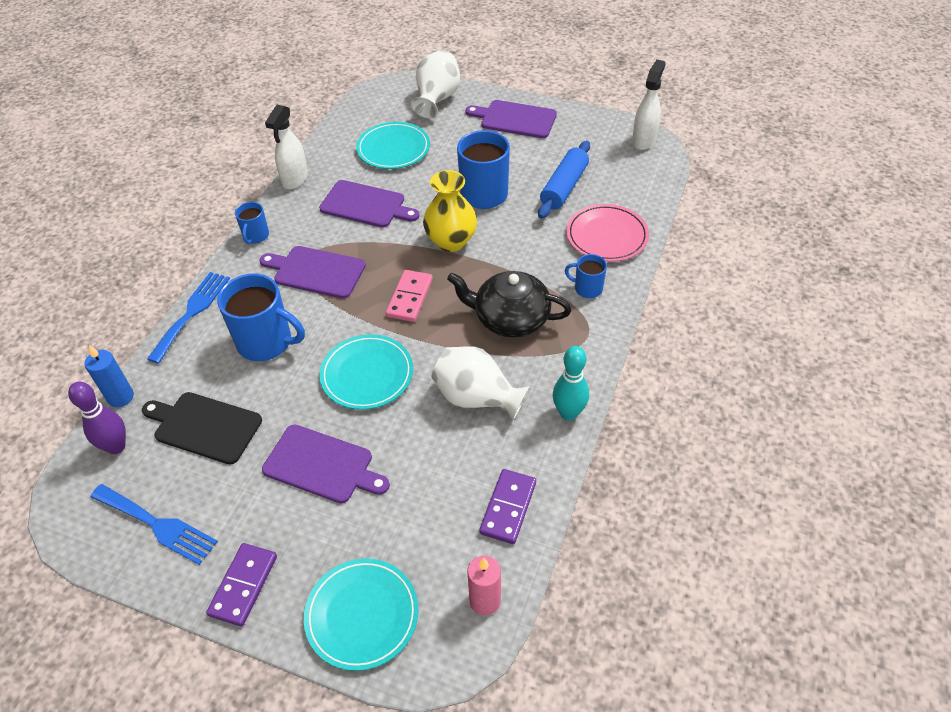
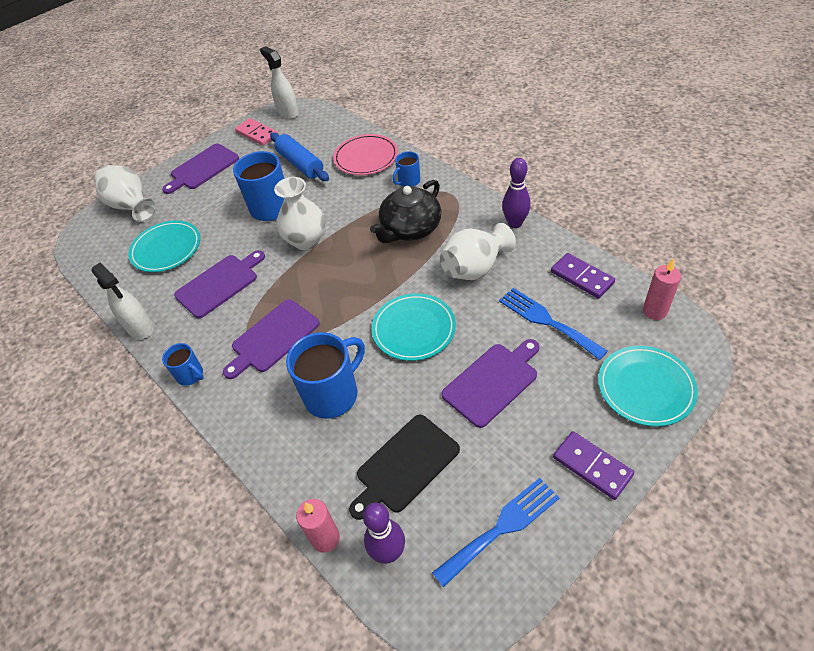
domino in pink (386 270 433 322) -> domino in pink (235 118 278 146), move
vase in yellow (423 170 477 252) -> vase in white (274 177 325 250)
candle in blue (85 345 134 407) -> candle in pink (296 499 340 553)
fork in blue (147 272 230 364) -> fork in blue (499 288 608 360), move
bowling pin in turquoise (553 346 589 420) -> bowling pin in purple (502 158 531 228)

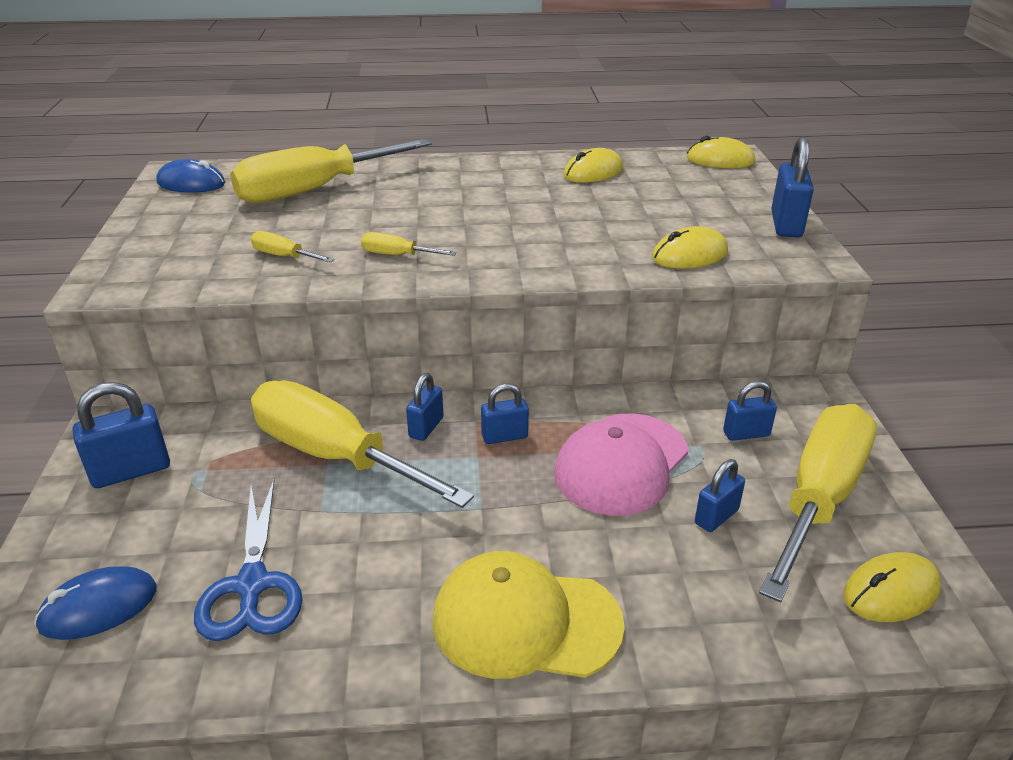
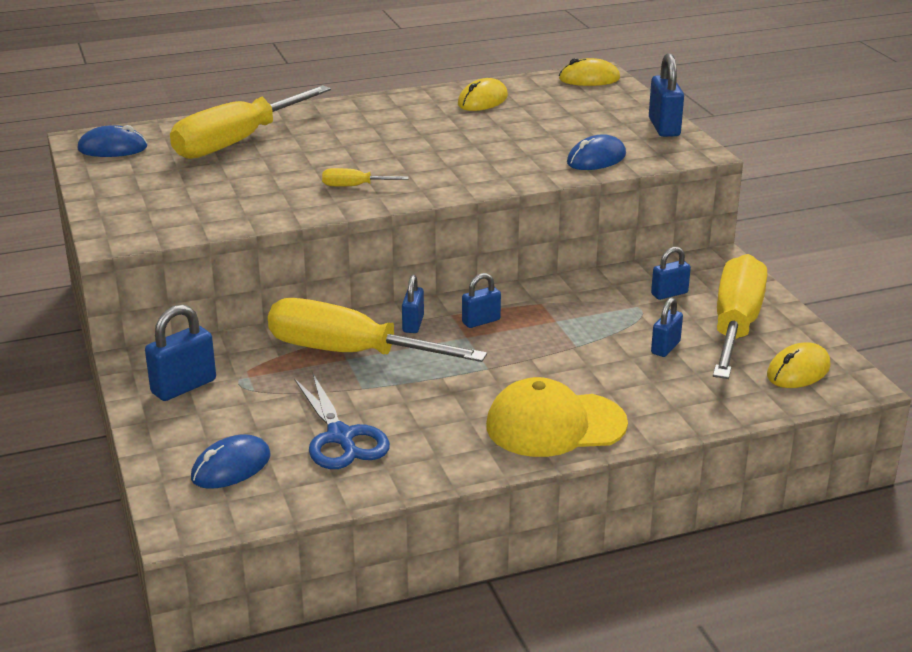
mouse in yellow (652 226 728 269) -> mouse in blue (567 134 626 170)
screwdriver in yellow (251 231 334 263) -> none
cap in pink (554 413 688 516) -> none

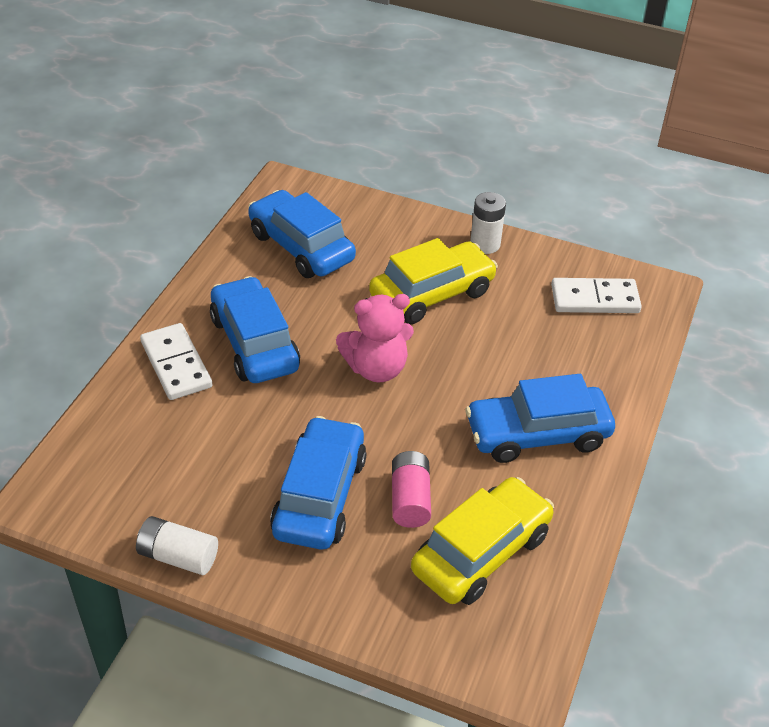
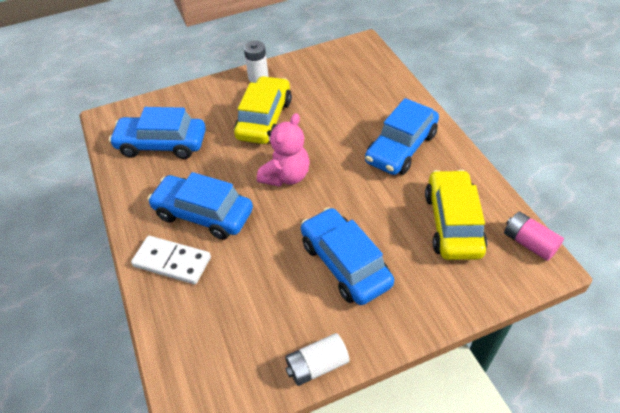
battery in pink (392 451 431 528) -> battery in pink (504 212 564 261), move
domino in white (551 278 642 313) -> none

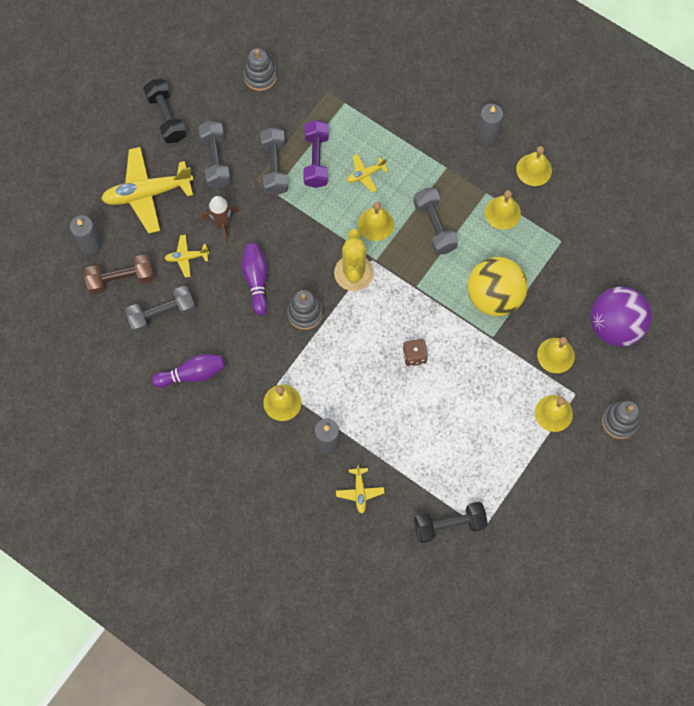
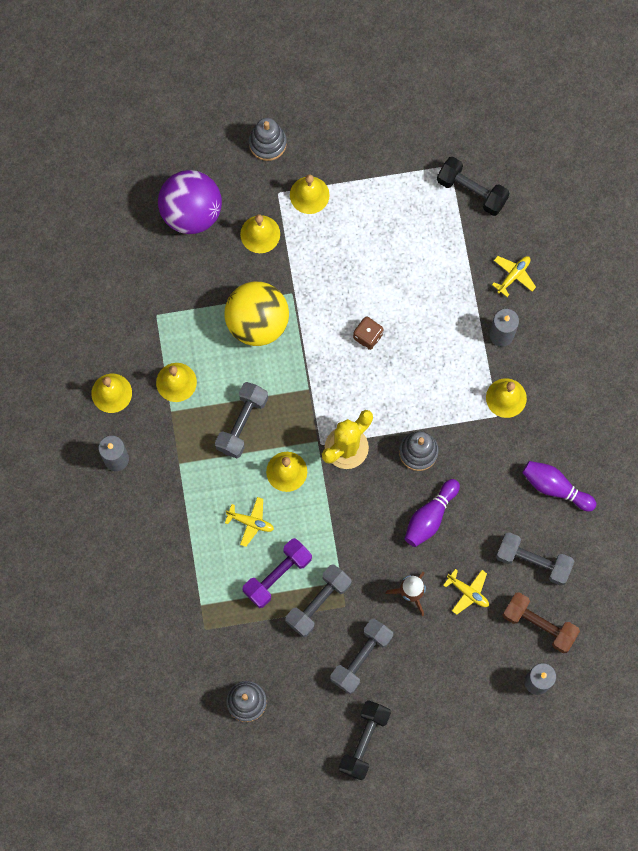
plane in yellow (101 147 193 234) -> none

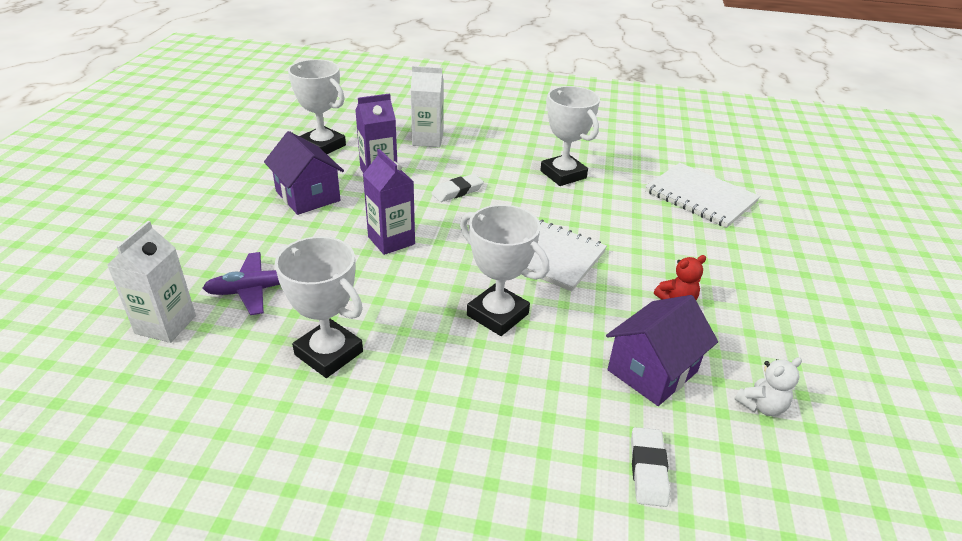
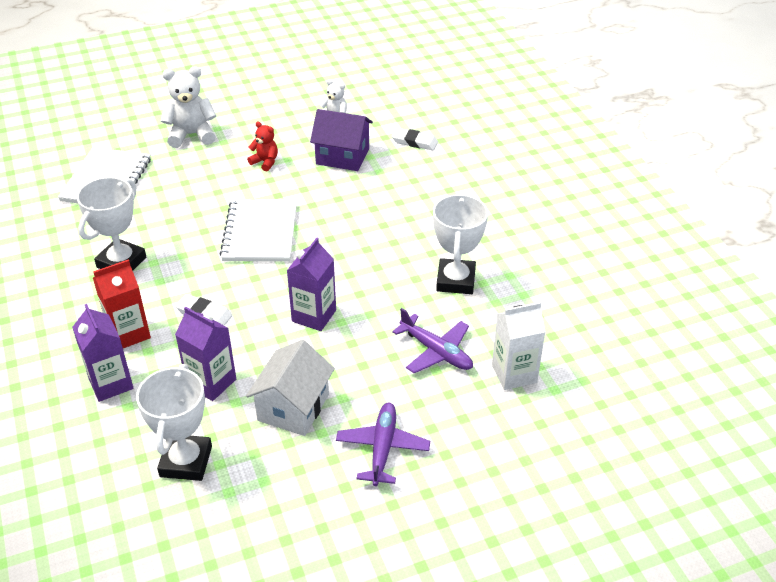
carton in white (411 66 443 148) -> carton in purple (72 304 133 402)
none -> carton in red (93 259 151 348)
none -> teddy bear in white (161 67 216 148)
house in purple (264 131 344 215) -> house in white (246 340 335 436)
none -> plane in purple (336 402 430 486)
eraser in white (631 427 670 507) -> eraser in white (392 128 438 150), 45 degrees clockwise
trophy in white (460 205 550 336) -> none

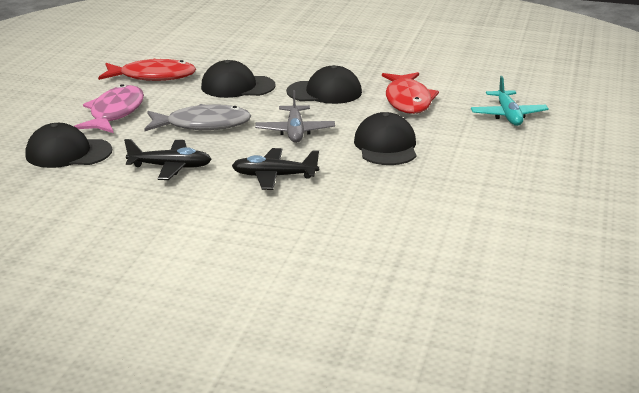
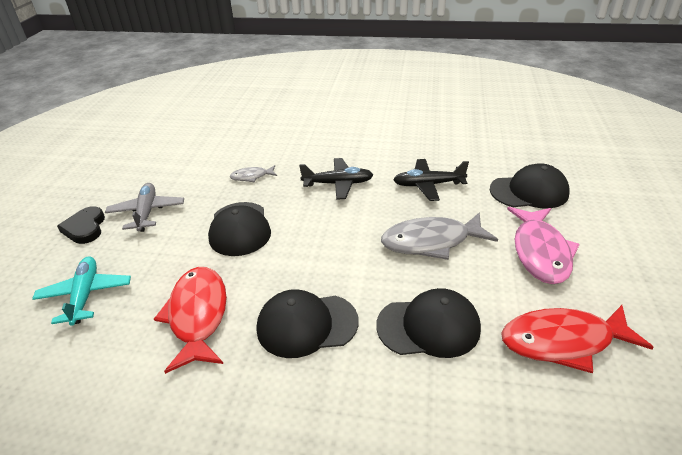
none -> heart in black (57 206 105 244)
plane in grey (255 90 335 143) -> plane in grey (105 183 184 232), move
none -> fish in grey (230 165 277 182)

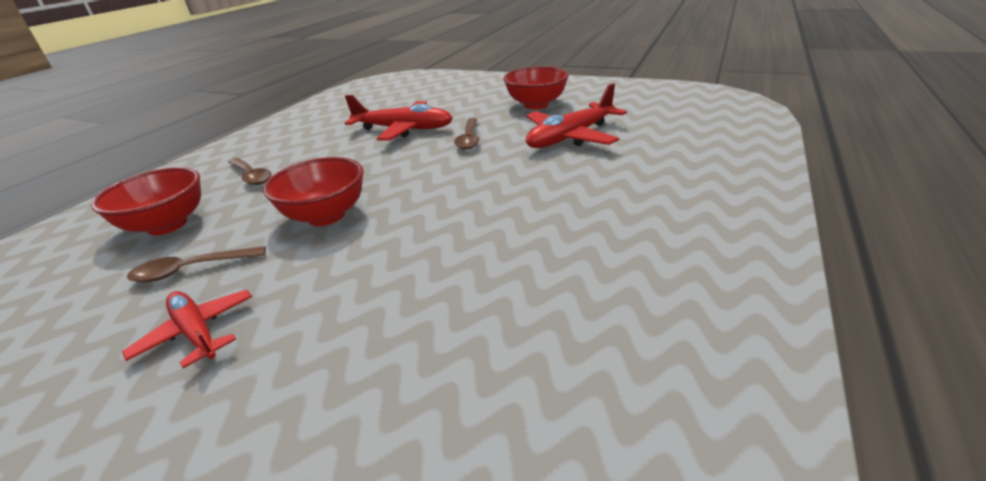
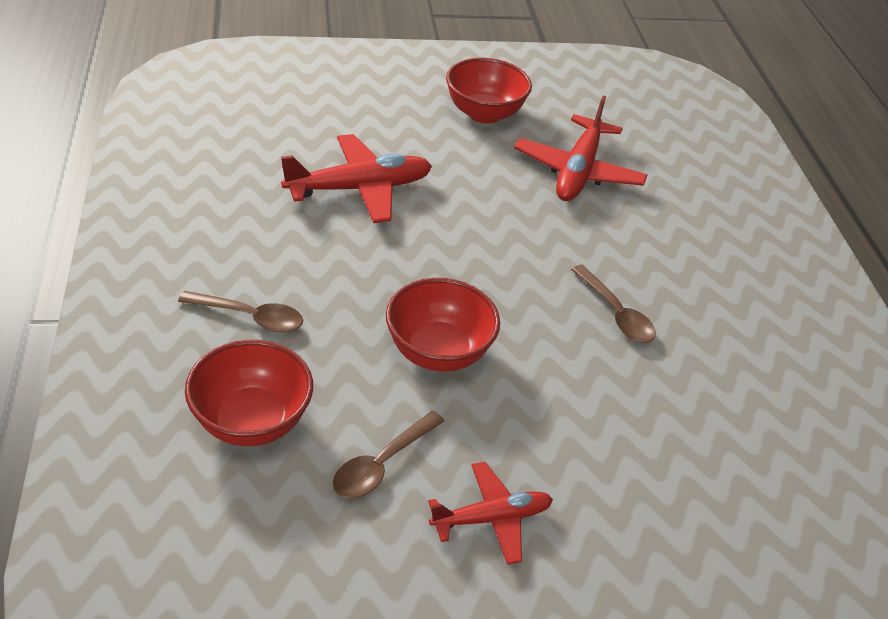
plane in red (122 290 252 368) -> plane in red (428 462 553 565), 150 degrees clockwise
spoon in brown (454 118 479 150) -> spoon in brown (571 265 656 342), move

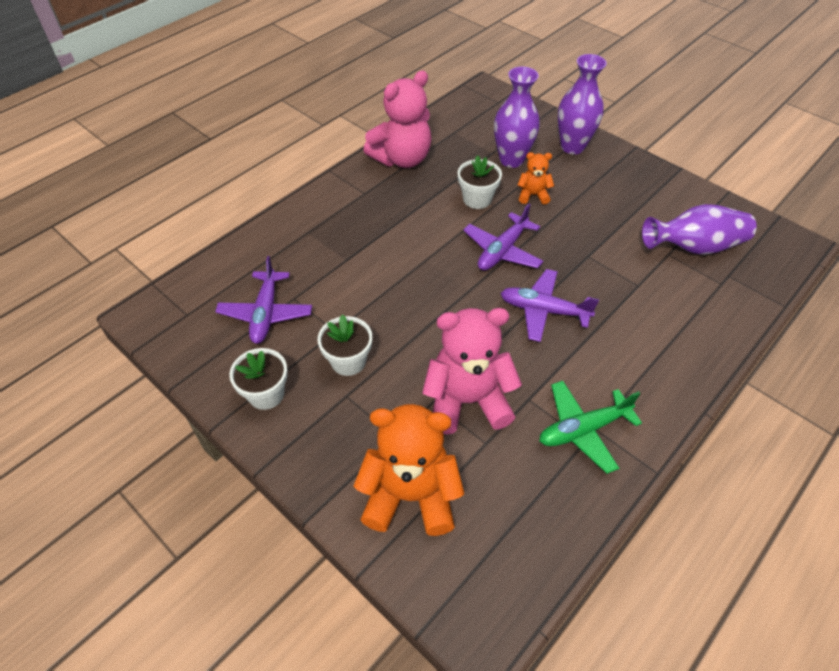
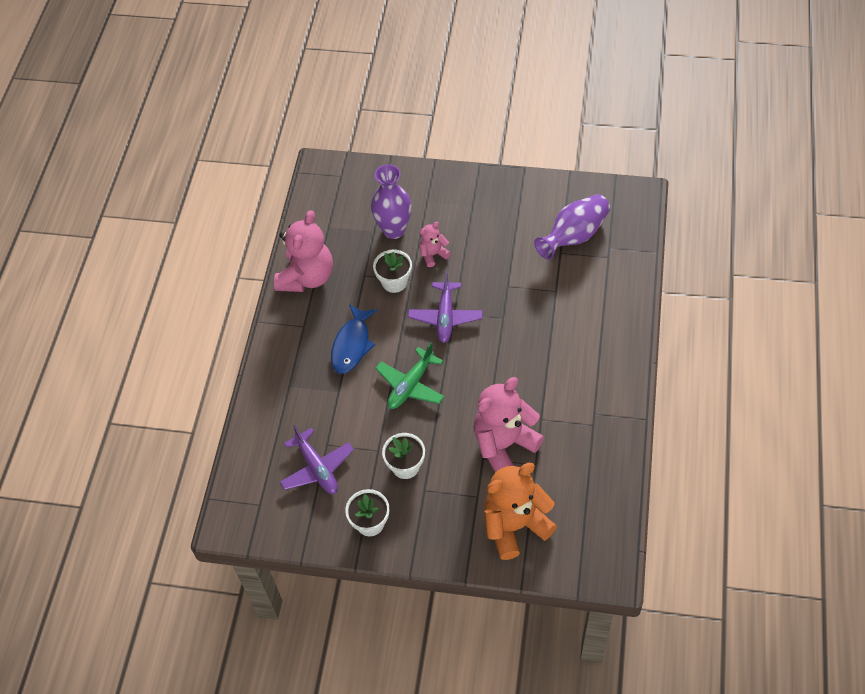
none -> fish in blue (331 304 377 374)
plane in green (539 381 642 474) -> plane in green (375 343 445 409), move
teddy bear in orange (517 152 554 204) -> teddy bear in pink (420 222 451 267)
plane in purple (500 269 599 342) -> none
vase in purple (558 54 607 154) -> none

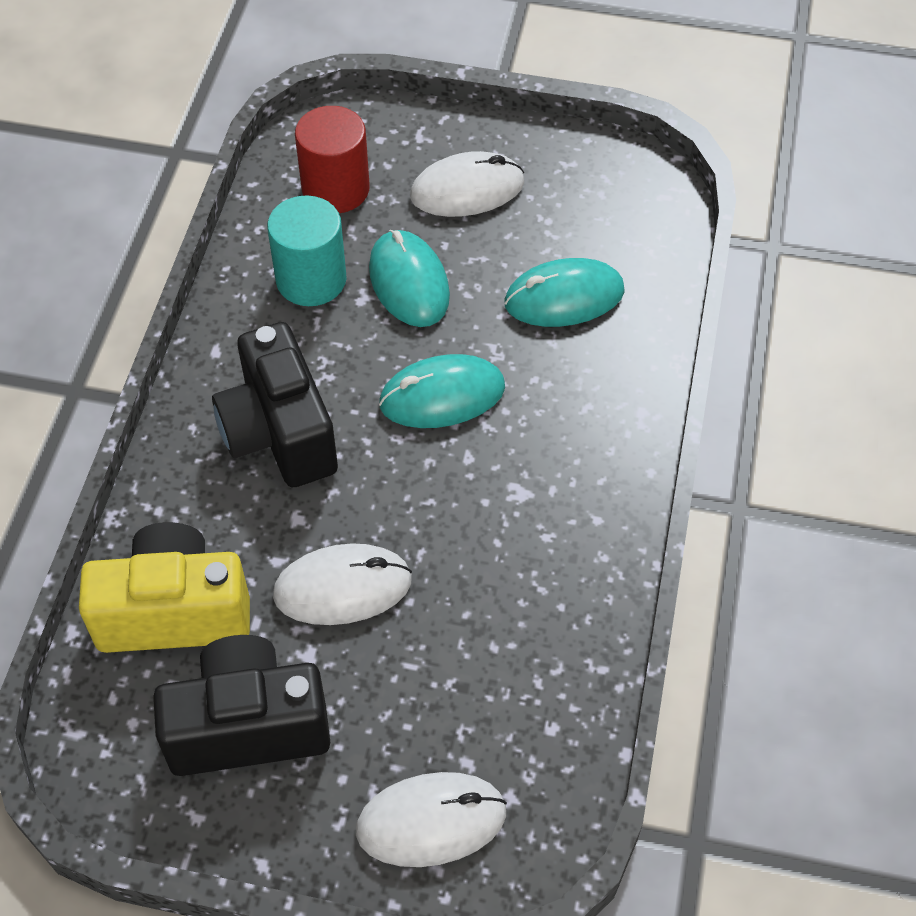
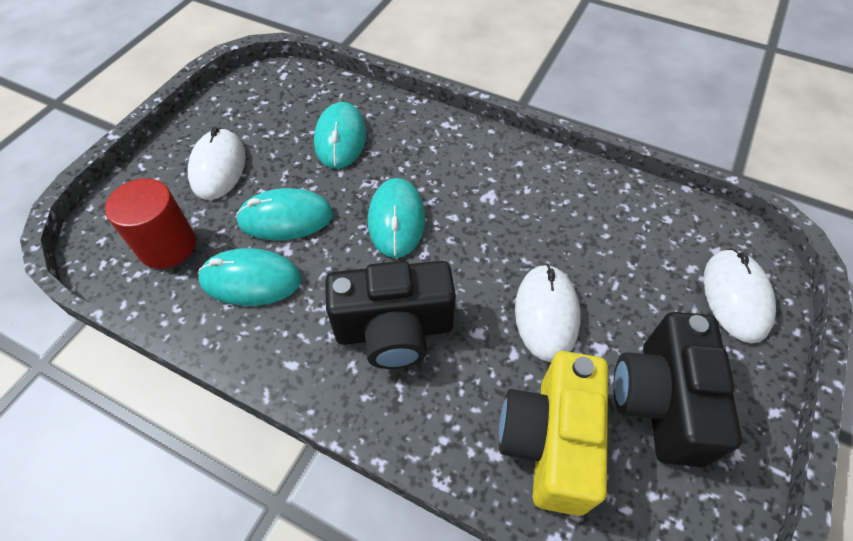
cylinder in turquoise (267 196 347 306) -> mouse in turquoise (198 248 301 306)

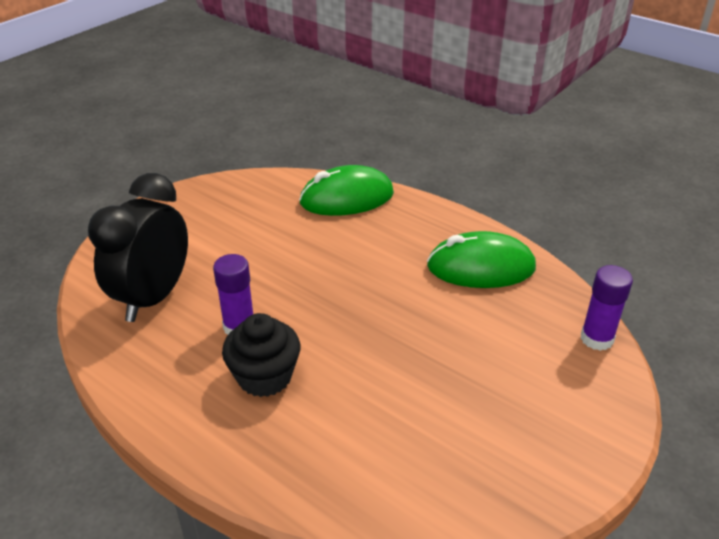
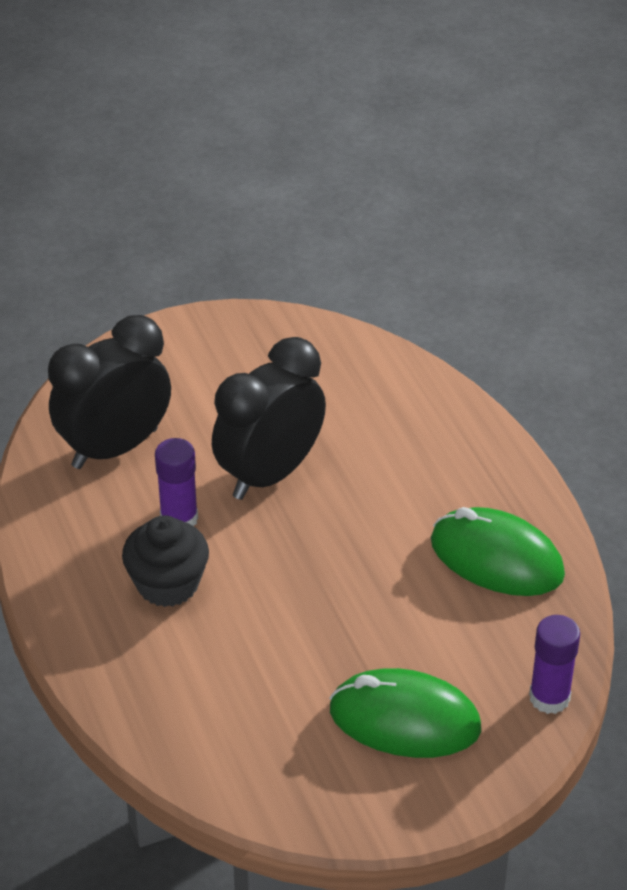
none -> clock in black (212 337 326 500)
mouse in green (299 165 394 216) -> mouse in green (329 668 481 758), move

